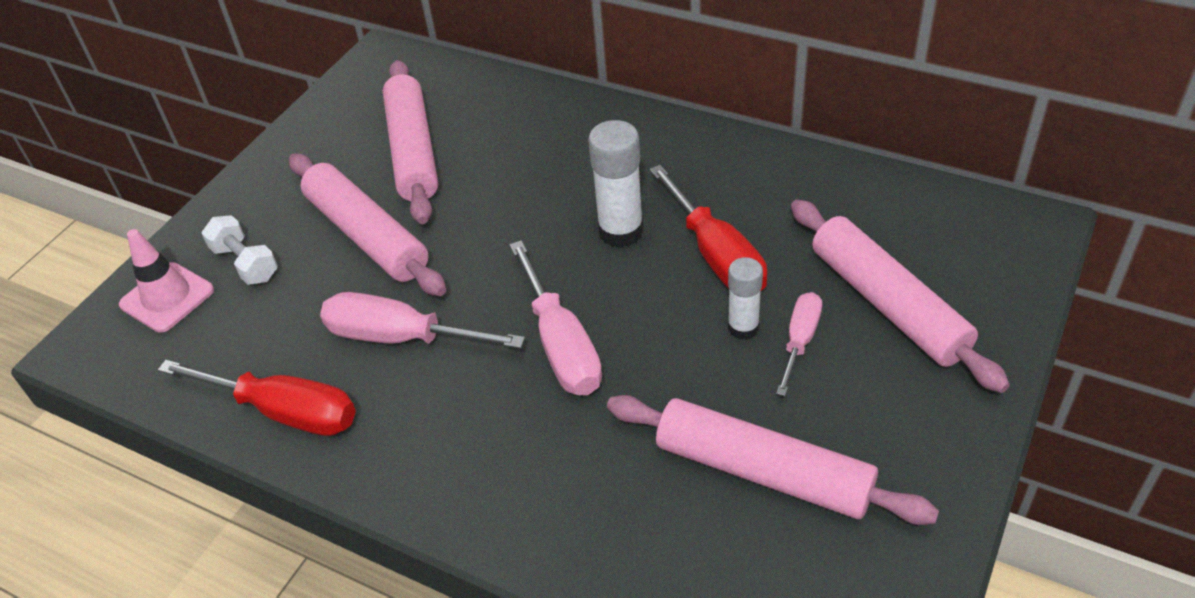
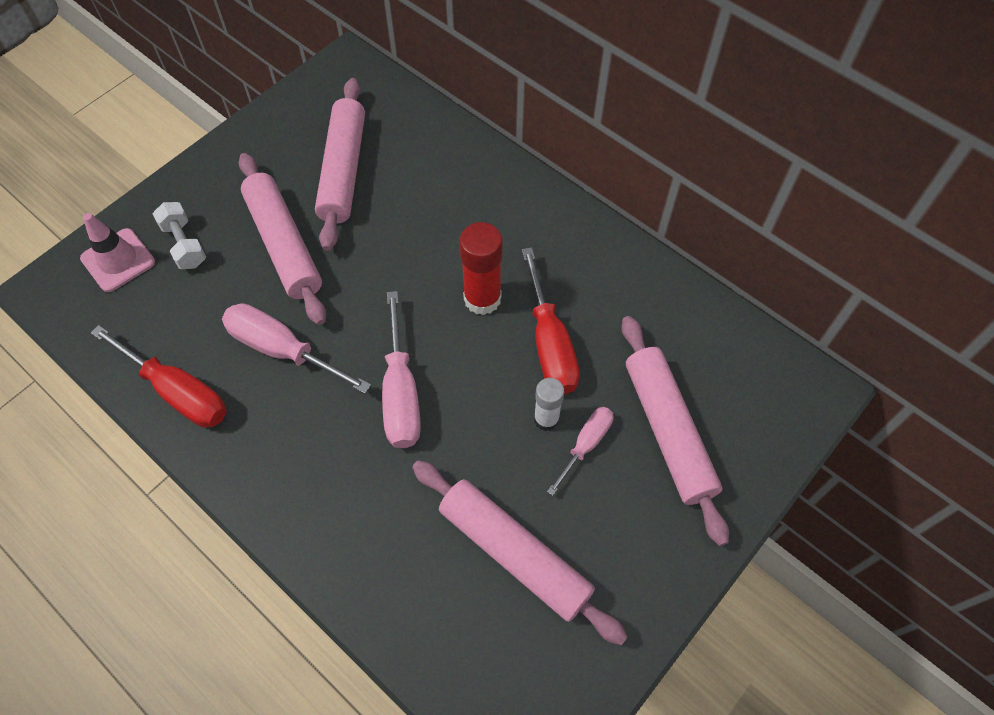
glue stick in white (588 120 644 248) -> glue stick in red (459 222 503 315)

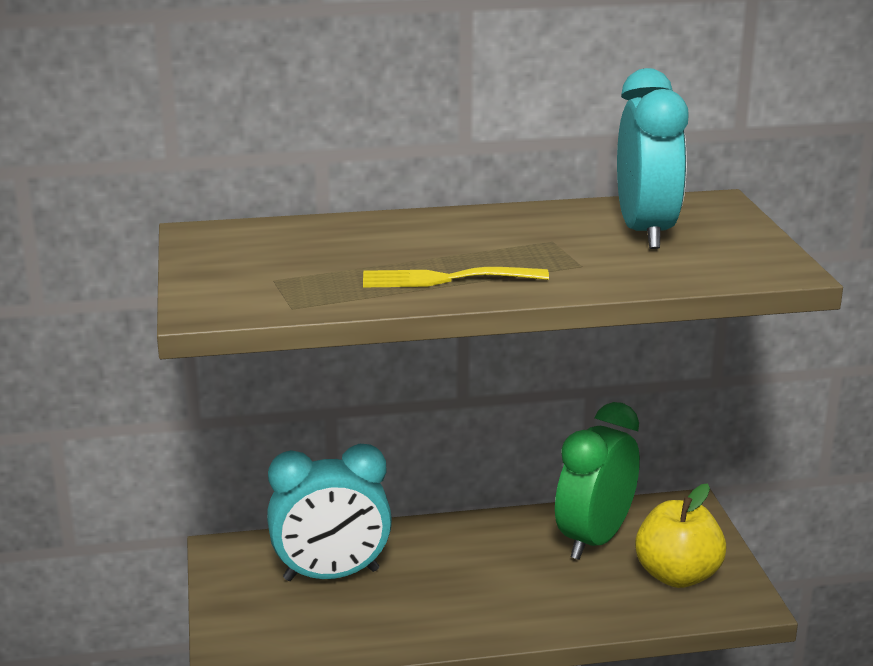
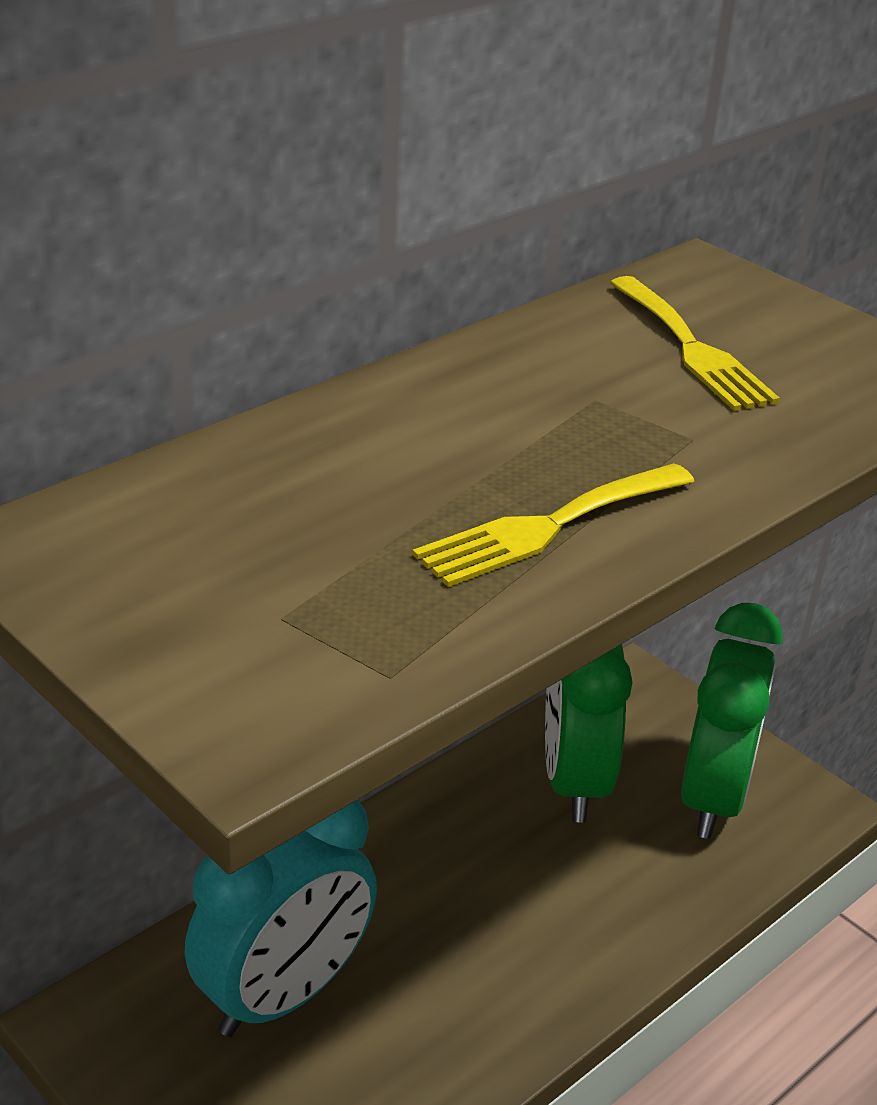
clock in turquoise (617 68 689 249) -> fork in yellow (610 276 780 411)
apple in yellow (635 483 727 588) -> clock in green (681 603 783 839)

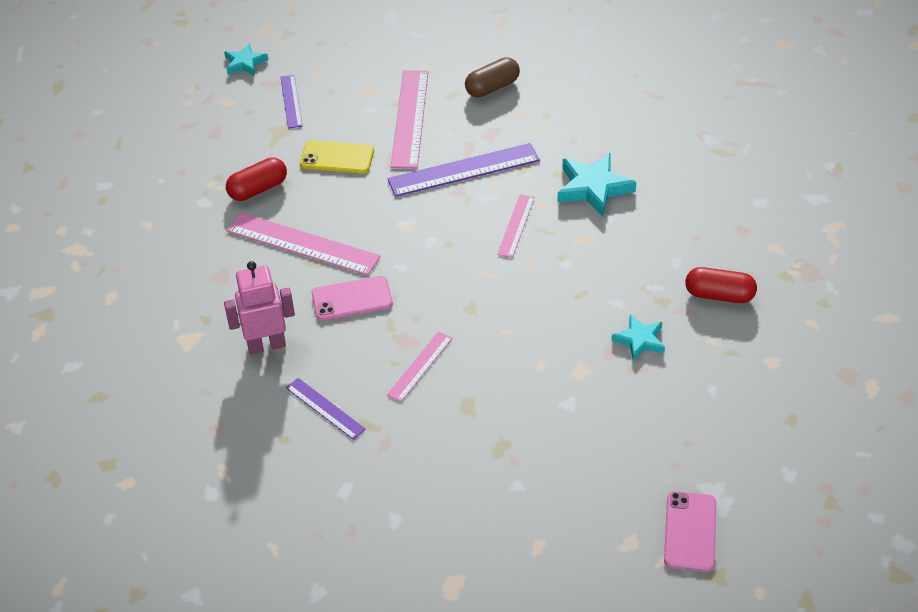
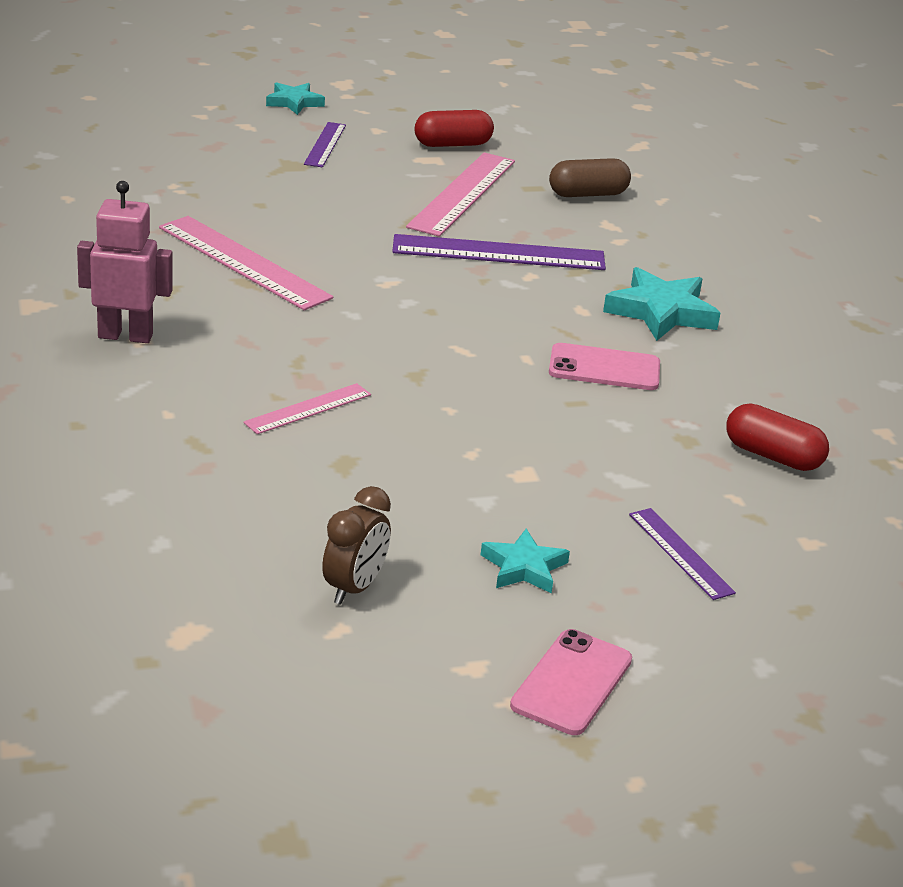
none -> clock in brown (322 486 391 605)
capsule in red (226 157 287 201) -> capsule in red (415 110 494 147), move
star in turquoise (611 315 665 361) -> star in turquoise (481 529 570 593), move
phone in pink (312 276 393 321) -> phone in pink (549 343 660 390), move
ruler in purple (286 378 366 440) -> ruler in purple (629 508 736 600), move
phone in yellow (300 140 374 174) -> none
ruler in pink (497 194 535 258) -> none

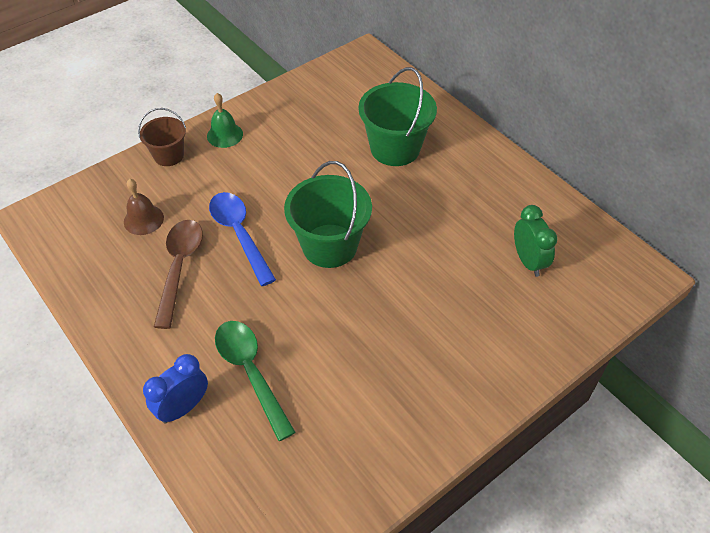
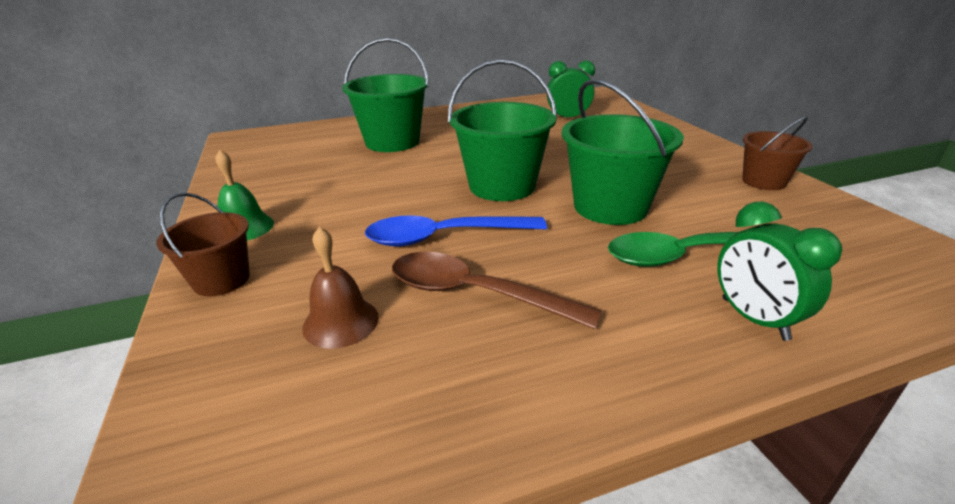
none -> bucket in green (561 78 684 225)
clock in blue (143 354 208 423) -> clock in green (718 202 843 341)
none -> bucket in brown (742 116 813 190)

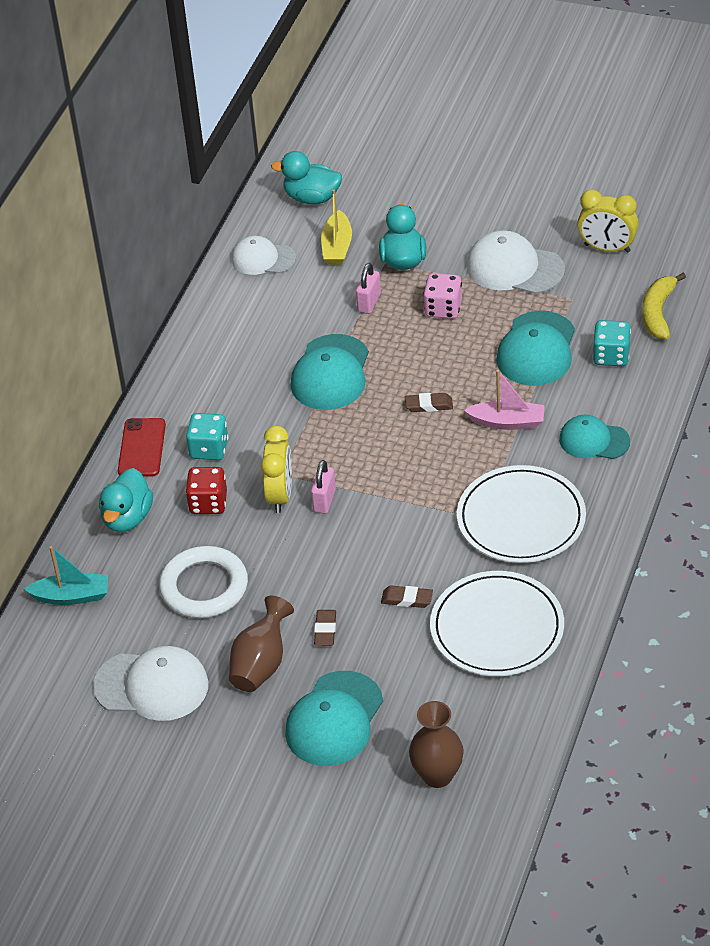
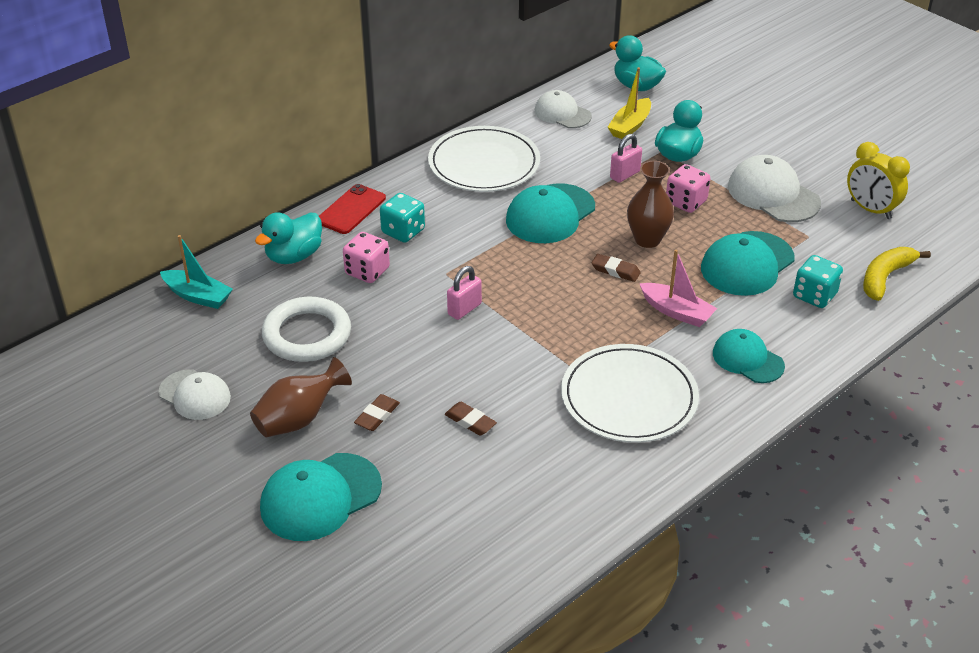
cap in white (93 646 208 721) -> cap in white (159 370 231 420), x0.66
dice in red (186 467 227 514) -> dice in pink (343 232 390 283)
plate in white (430 571 564 676) -> plate in white (428 126 540 192), move
vase in brown (409 701 464 788) -> vase in brown (627 161 674 248), move
clock in yellow (261 426 292 513) -> none

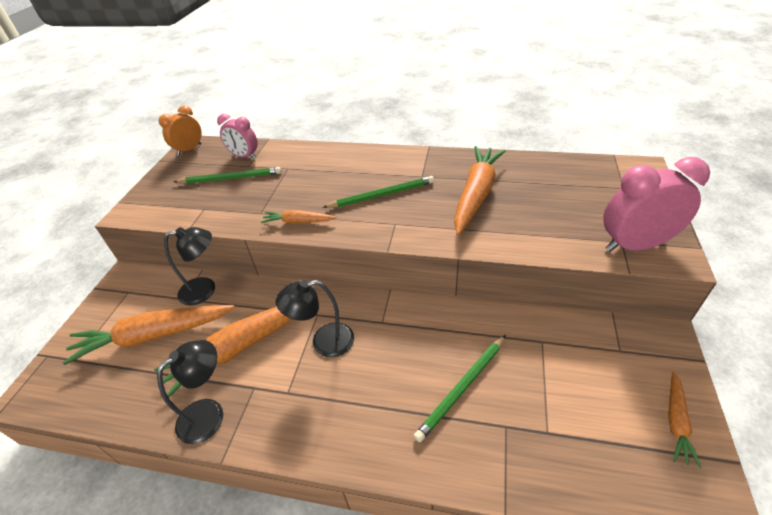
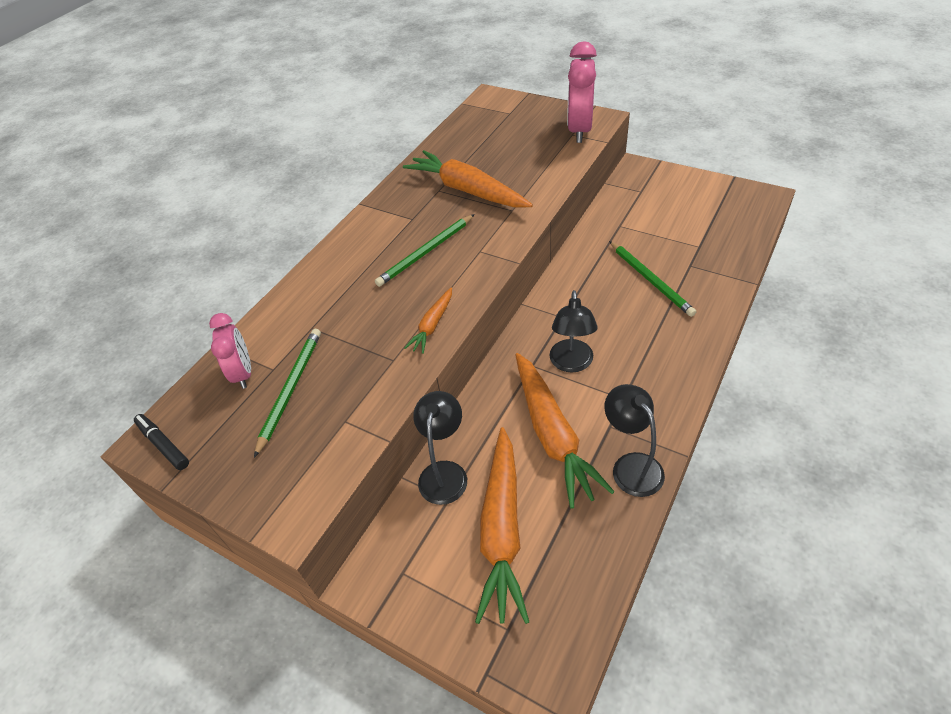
clock in orange (159 106 202 156) -> marker in black (134 414 189 470)
clock in pink (217 114 258 159) -> clock in pink (209 313 251 389), 60 degrees counterclockwise
pencil in green (322 176 434 208) -> pencil in green (375 214 475 287), 135 degrees counterclockwise
carrot in orange (668 372 701 468) -> none

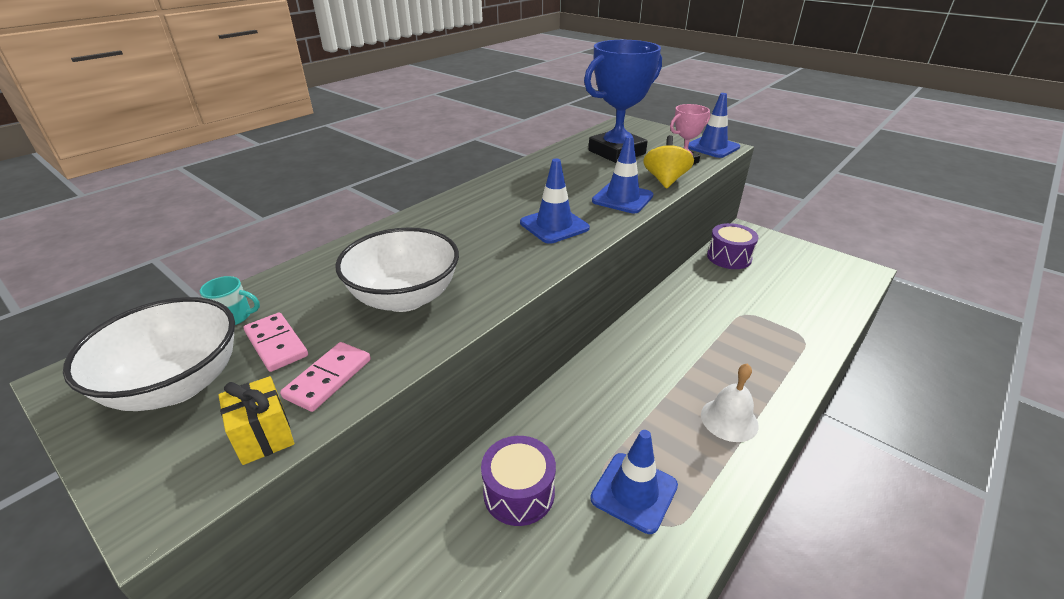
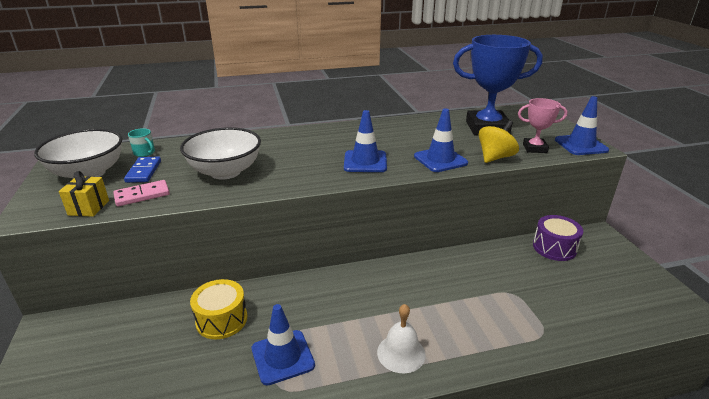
domino in pink (244 312 308 372) -> domino in blue (124 157 161 183)
drum in purple (481 436 556 526) -> drum in yellow (190 279 247 339)

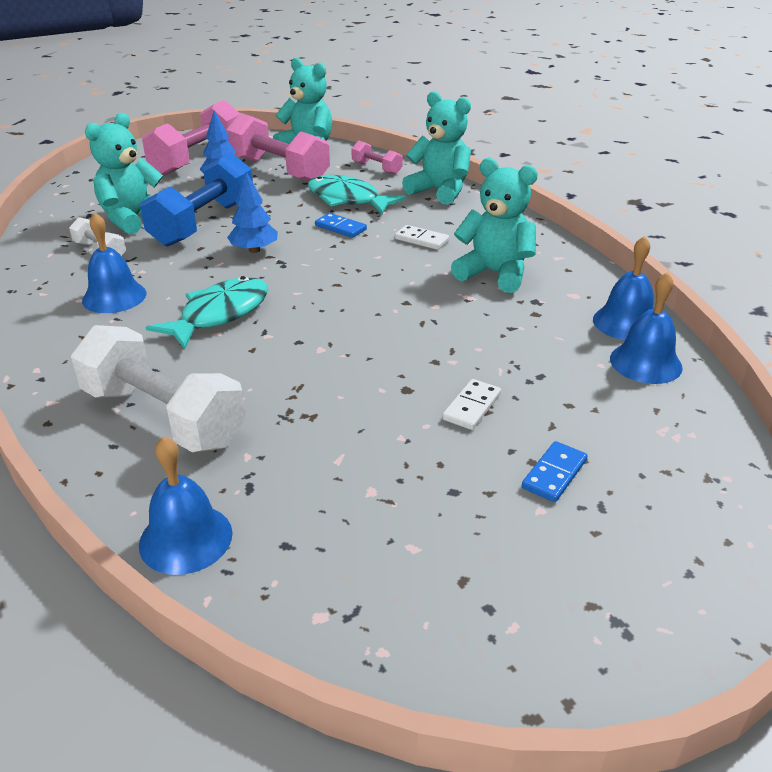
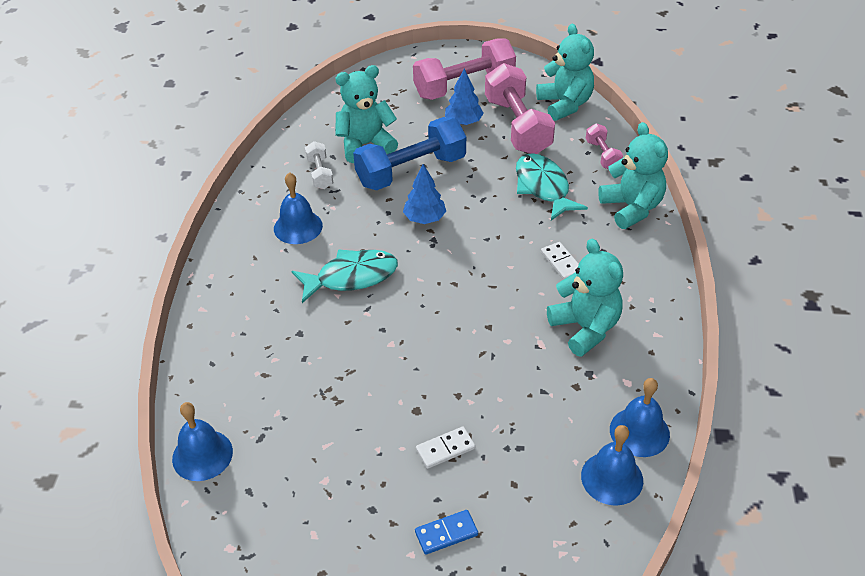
dumbbell in white (71 325 246 452) -> none
domino in blue (315 213 367 238) -> none

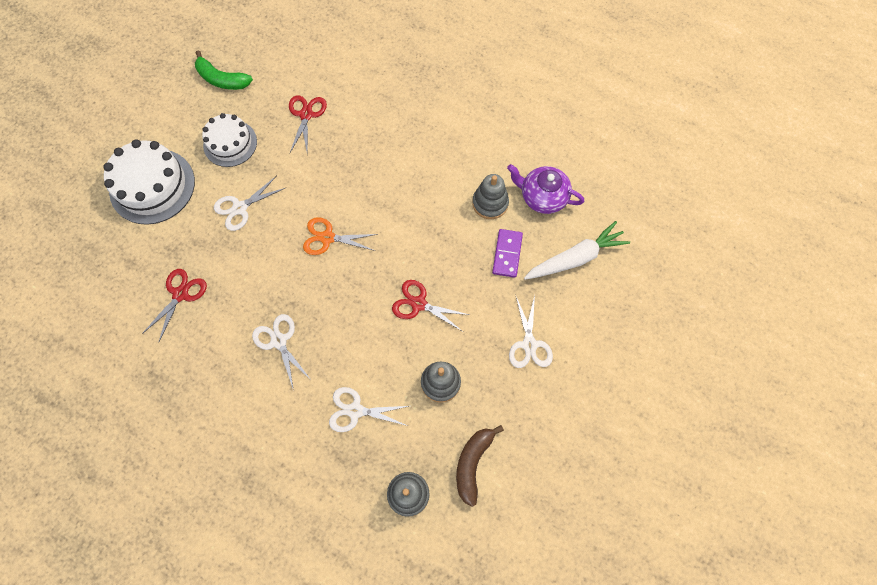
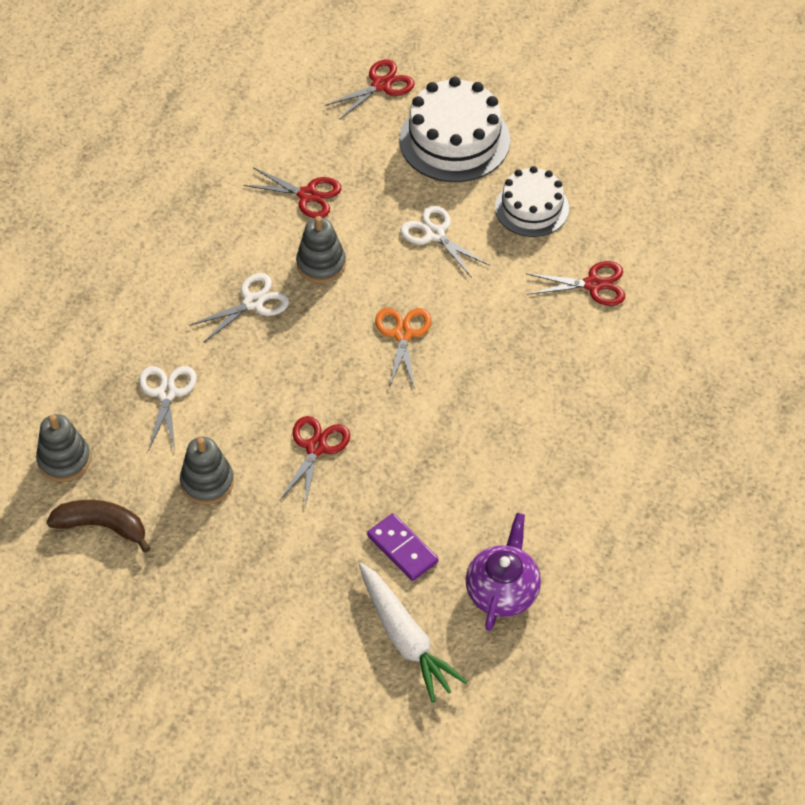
stacking toy in grey (472 174 509 219) -> stacking toy in grey (296 216 346 283), move
none -> scissors in red (325 60 415 120)
domino in purple (492 229 523 278) -> domino in purple (367 513 438 581), 45 degrees clockwise
banana in green (195 50 253 90) -> none
scissors in white (509 295 553 368) -> none

